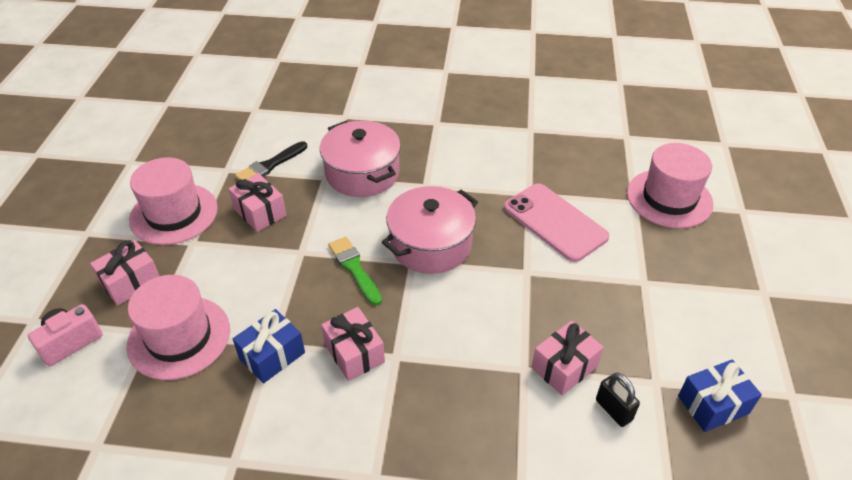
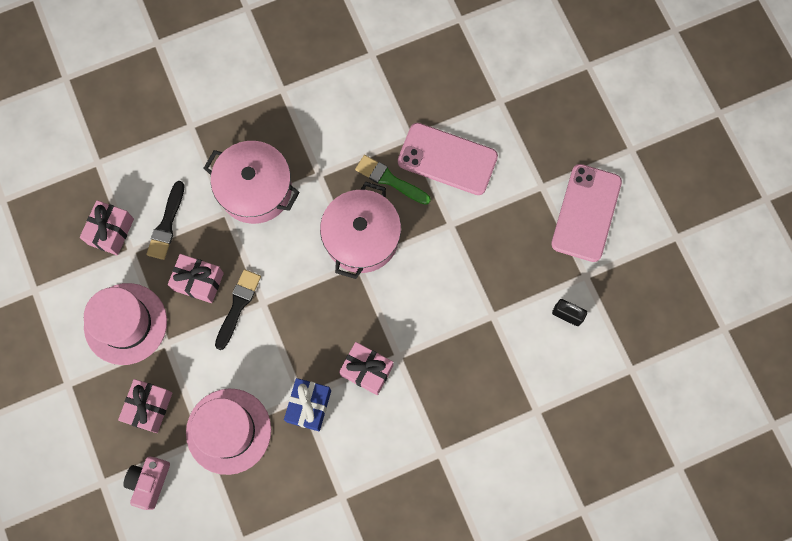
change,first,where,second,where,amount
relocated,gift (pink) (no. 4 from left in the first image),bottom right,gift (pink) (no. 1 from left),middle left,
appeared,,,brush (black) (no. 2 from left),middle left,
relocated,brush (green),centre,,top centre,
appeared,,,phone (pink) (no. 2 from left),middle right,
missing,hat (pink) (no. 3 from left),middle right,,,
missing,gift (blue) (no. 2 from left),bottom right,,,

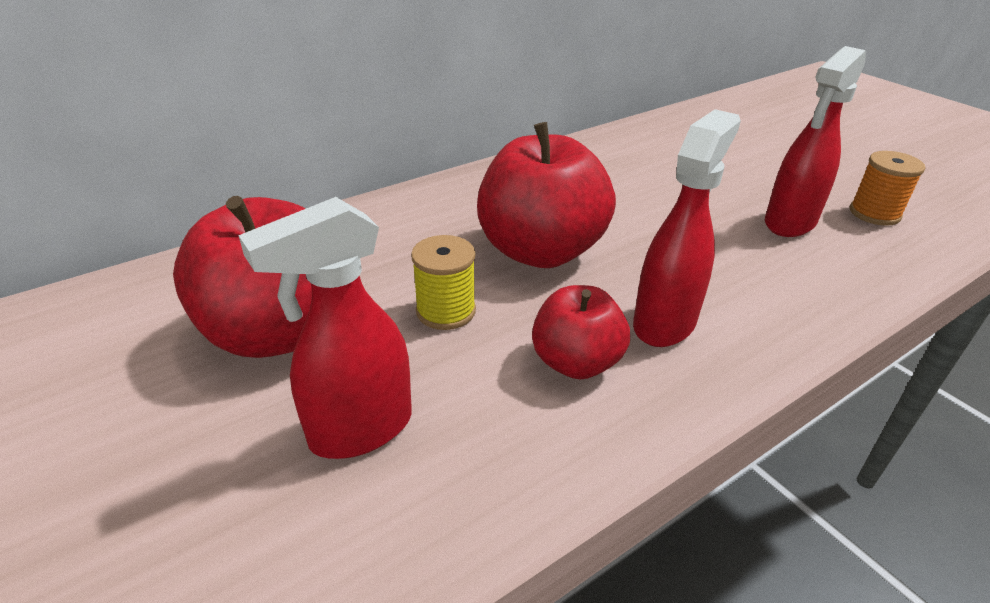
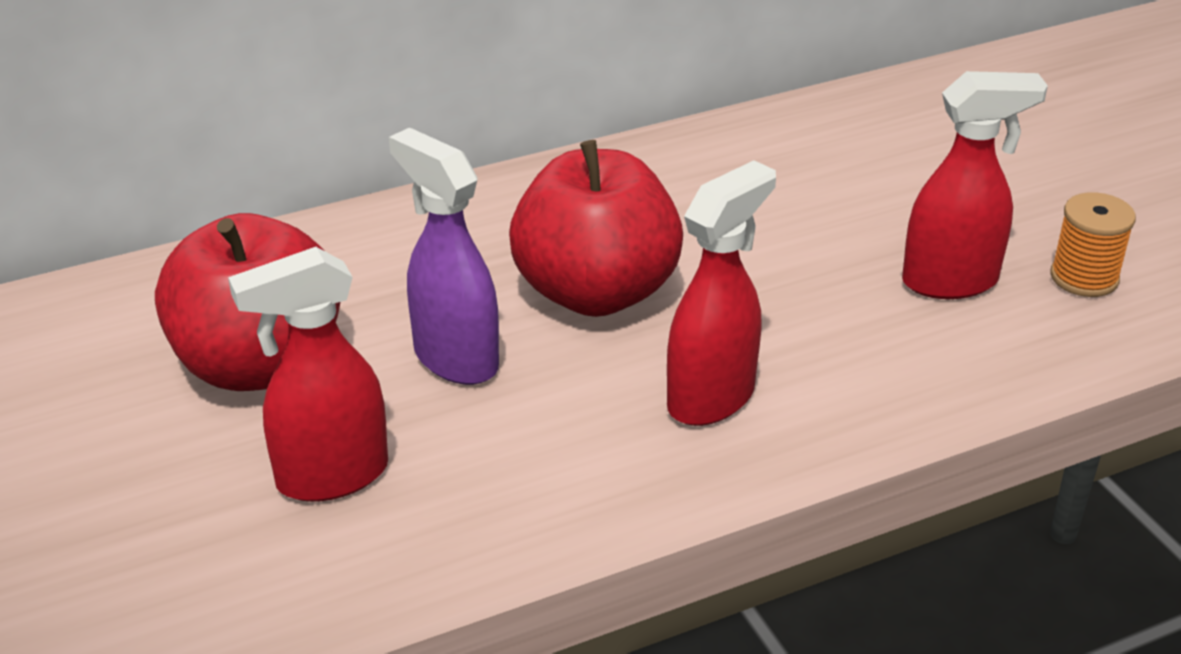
change,first,where,second,where,amount
exchanged,spool (yellow),centre,spray bottle (purple),centre,
spun,spray bottle (red) (no. 3 from left),top right,,top right,150 degrees counterclockwise
missing,apple (red) (no. 3 from left),centre,,,

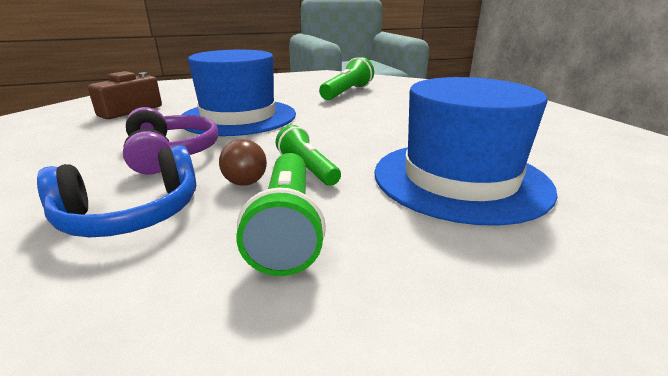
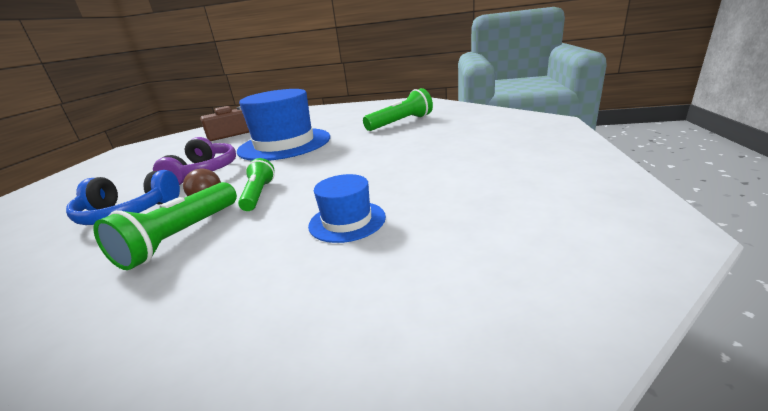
change,first,where,second,where,amount
size,hat (blue) (no. 2 from left),middle right,,centre,x0.49

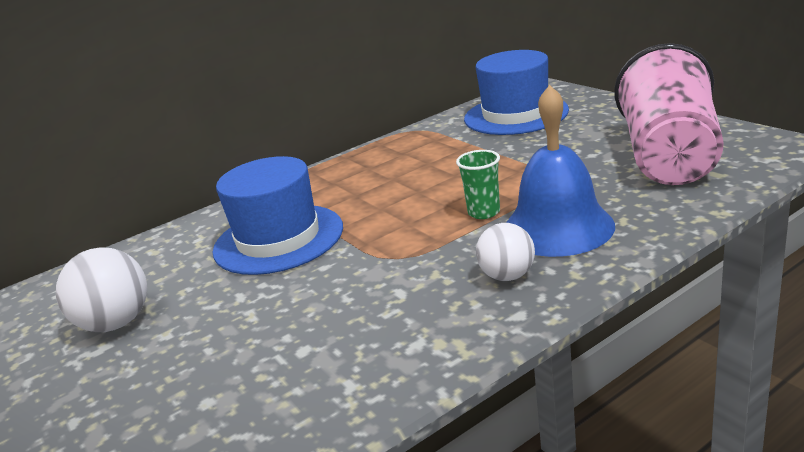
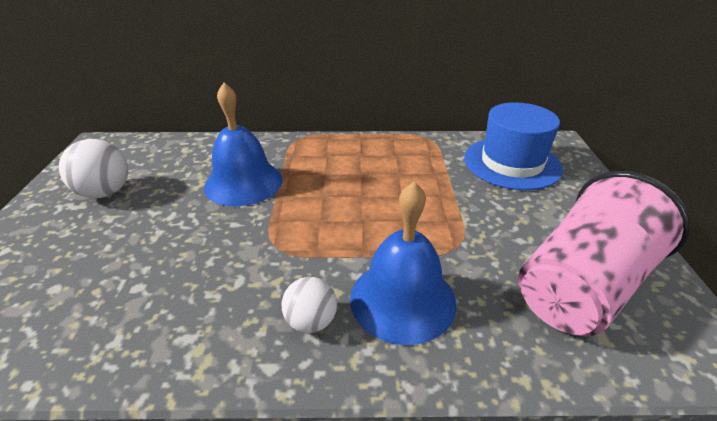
change,first,where,second,where,amount
exchanged,hat (blue) (no. 1 from left),centre,bell (blue) (no. 1 from left),centre,
missing,cup (green),centre,,,

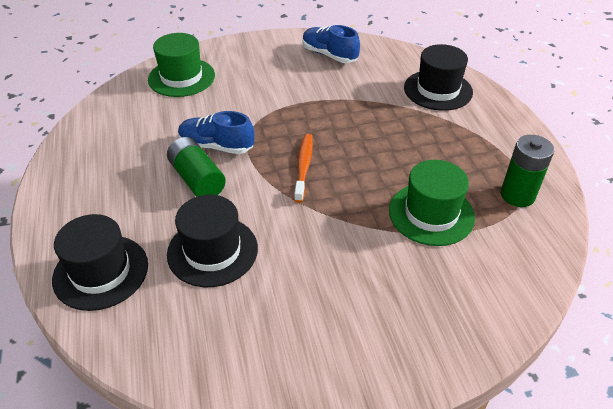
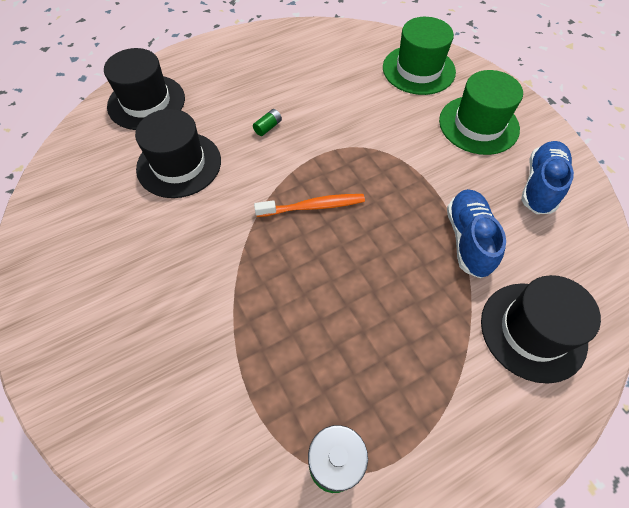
change,first,where,second,where,amount
size,battery (green) (no. 1 from left),middle left,,top centre,x0.44
relocated,hat (green) (no. 2 from left),middle right,,top right,
relocated,shoe (blue) (no. 1 from left),top centre,,middle right,

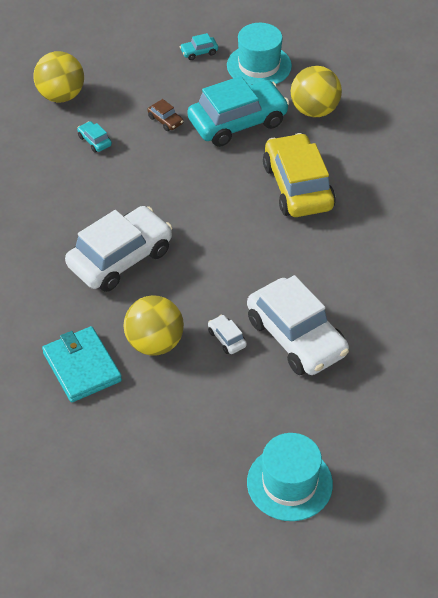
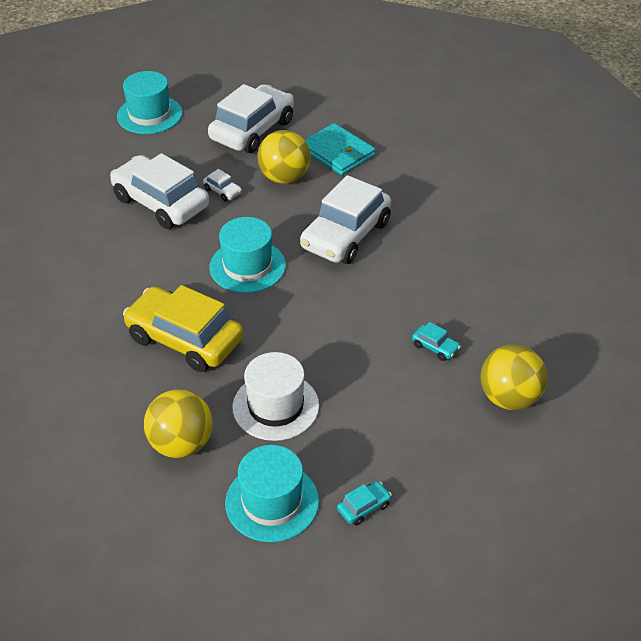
change,first,where,second,where,amount
spun,car (yellow),top right,,middle left,150 degrees clockwise
appeared,,,car (white) (no. 3 from left),top centre,
appeared,,,hat (turquoise) (no. 2 from left),centre,
exchanged,car (turquoise) (no. 3 from left),top centre,hat (white),centre,
missing,car (brown),top centre,,,

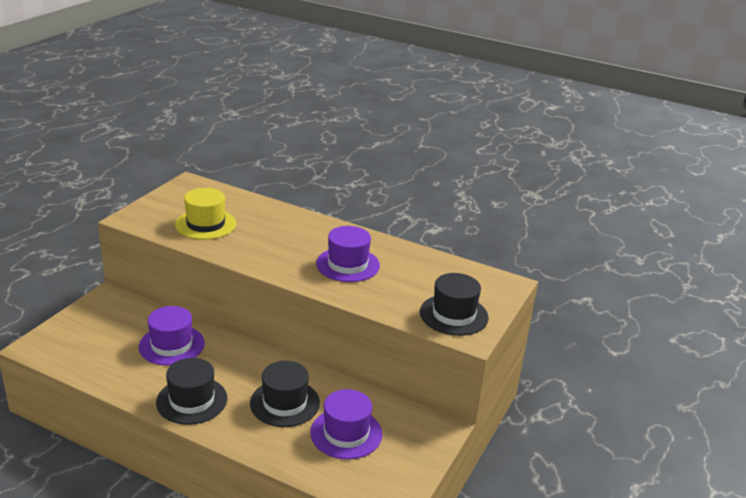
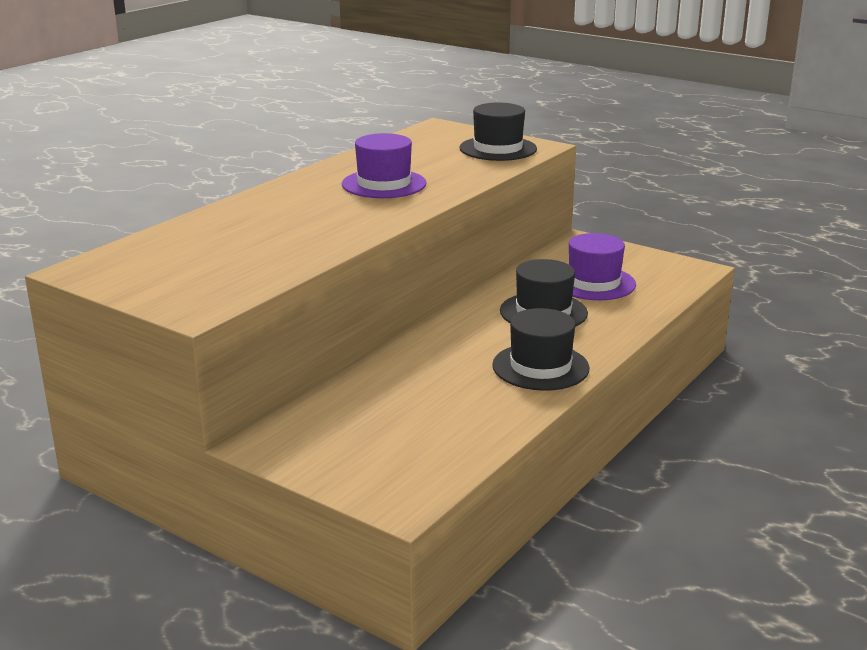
change,first,where,second,where,amount
missing,hat (purple) (no. 1 from left),bottom left,,,
missing,hat (yellow),middle left,,,

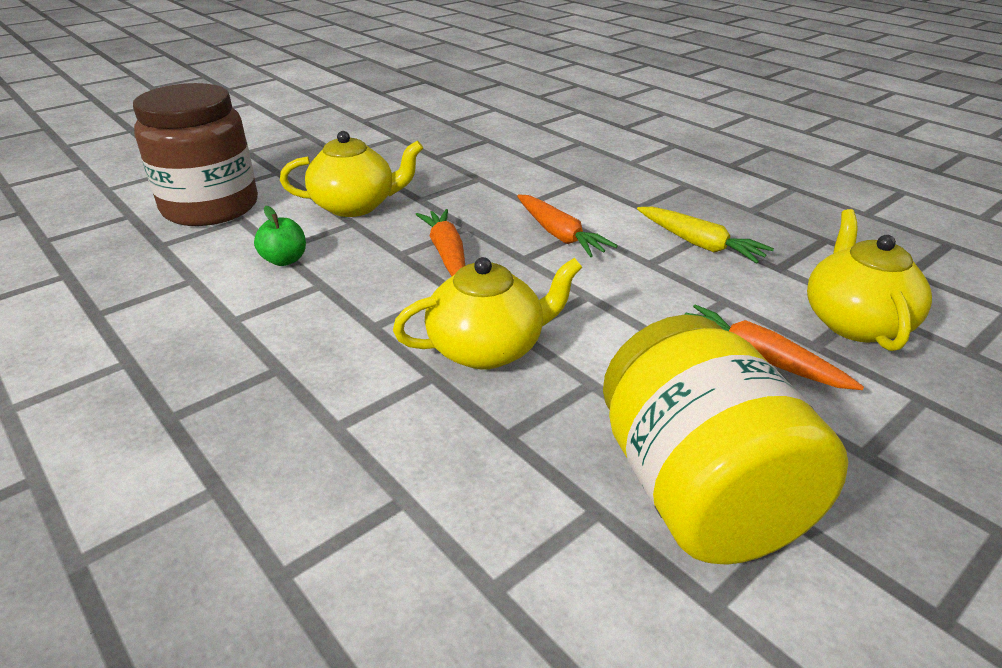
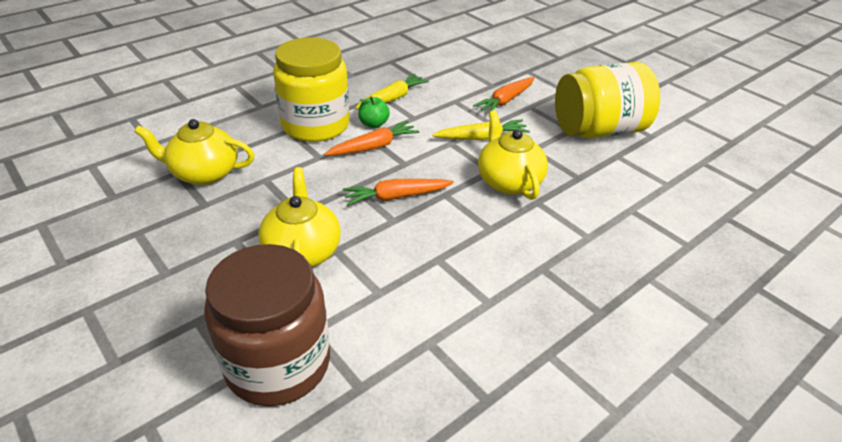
change,first,where,second,where,amount
relocated,teapot (yellow) (no. 3 from left in the first image),middle right,teapot (yellow) (no. 1 from left),middle left,
appeared,,,jar (yellow) (no. 1 from left),top centre,
relocated,apple (green),middle left,,top centre,
appeared,,,carrot (yellow) (no. 2 from left),top centre,

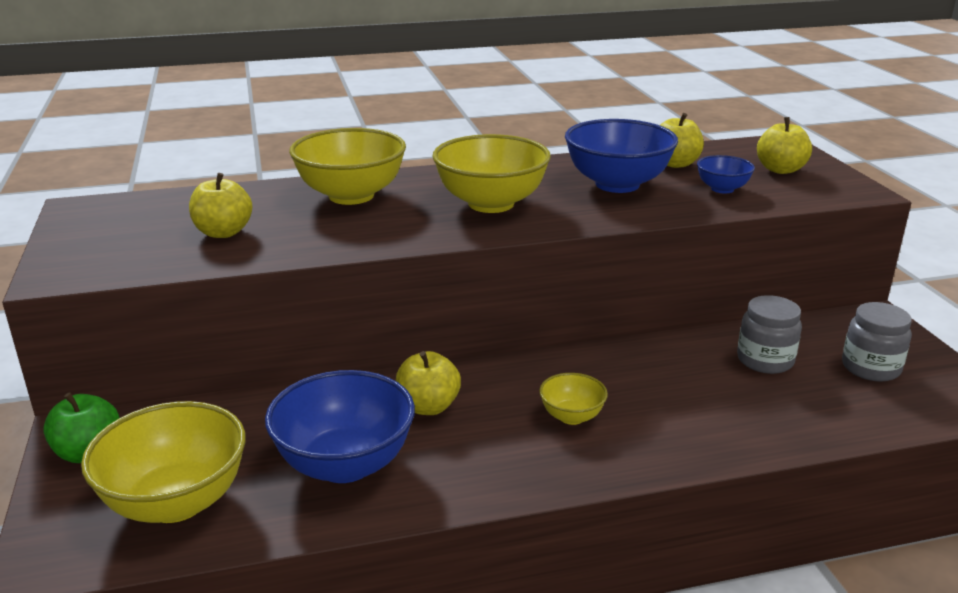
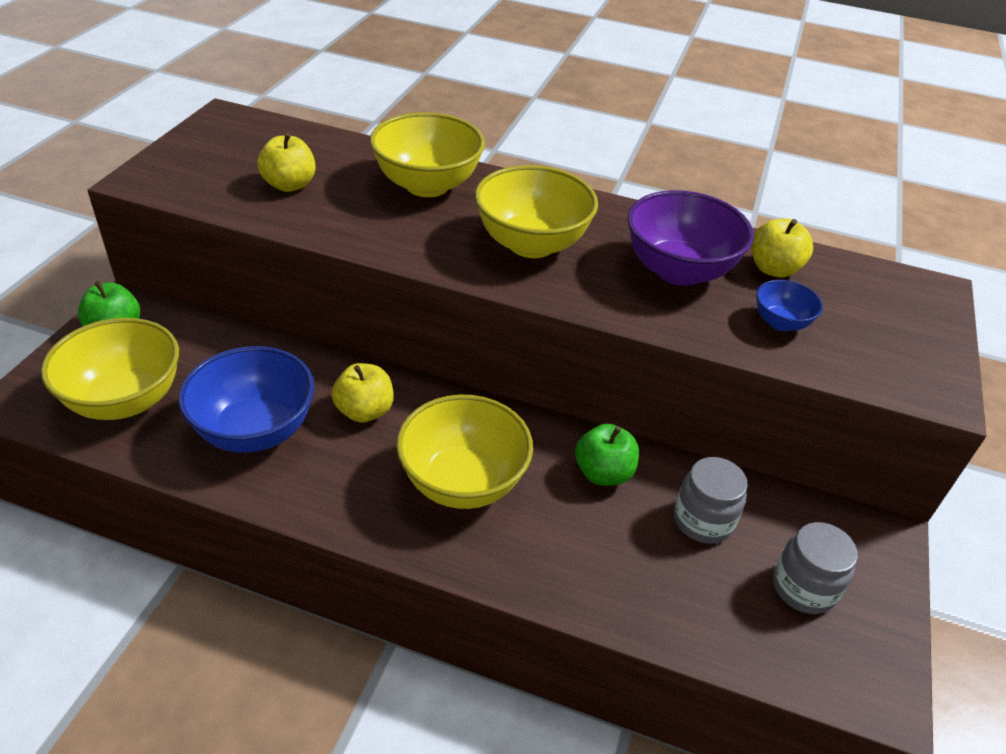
change,first,where,second,where,amount
size,bowl (yellow) (no. 4 from left in the first image),bottom centre,bowl (yellow) (no. 3 from left),centre,x1.99
appeared,,,apple (green) (no. 2 from left),centre,
colour,bowl (blue) (no. 2 from left),top centre,bowl (purple),top right,
missing,apple (yellow) (no. 4 from left),top right,,,

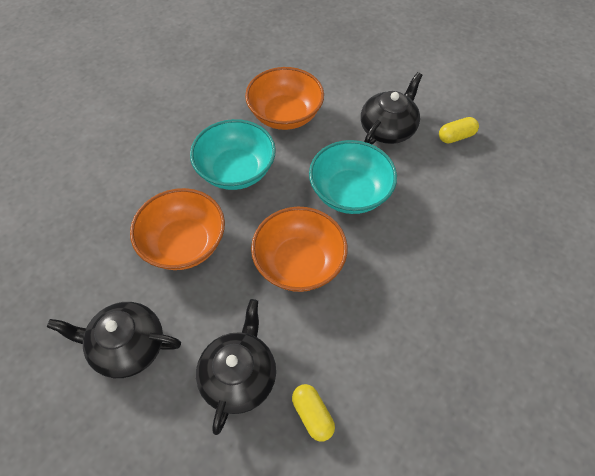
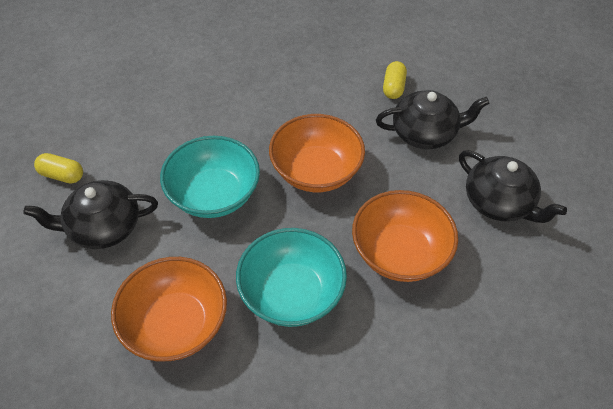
change,first,where,second,where,amount
spun,teapot (black) (no. 2 from left),bottom centre,,top right,150 degrees counterclockwise

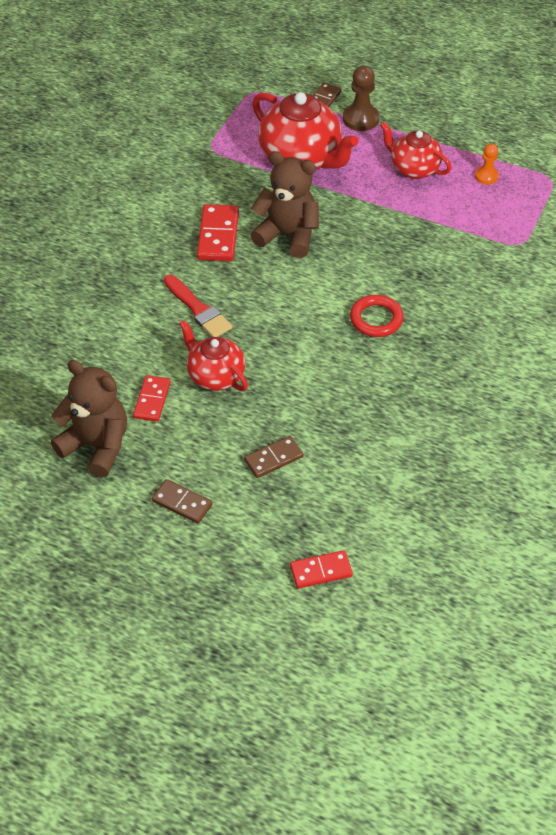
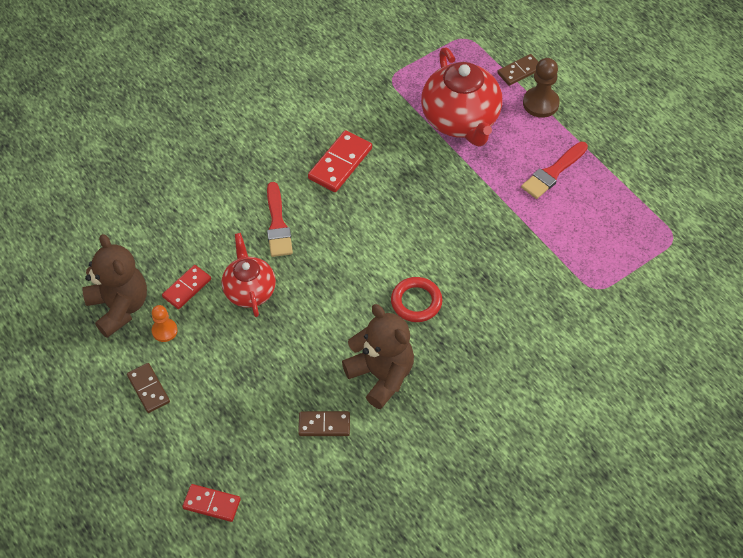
change,first,where,second,where,amount
relocated,pawn (orange),top right,,middle left,
relocated,domino (brown) (no. 2 from left),centre,,bottom centre,
relocated,teddy bear (brown) (no. 2 from left),top centre,,centre,
exchanged,teapot (red) (no. 3 from left),top right,brush (red) (no. 2 from left),top right,

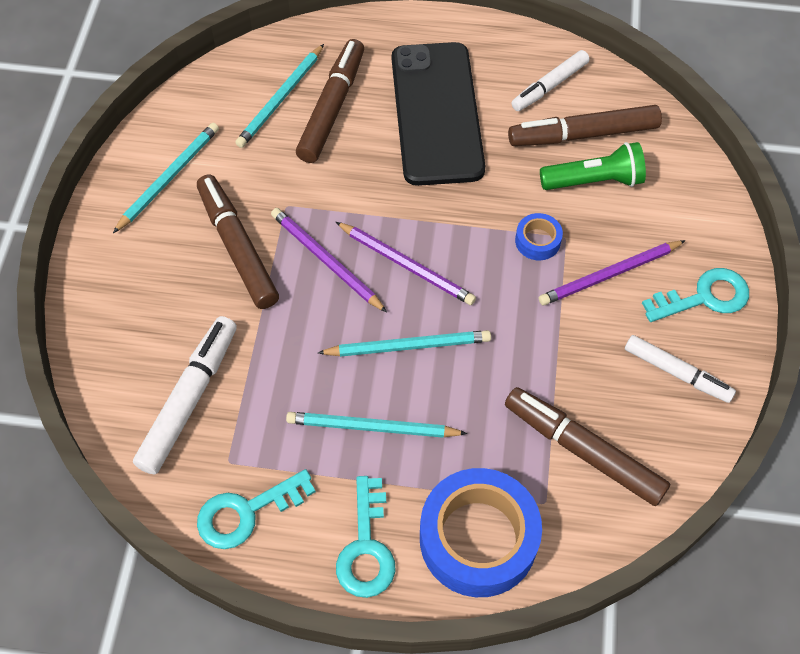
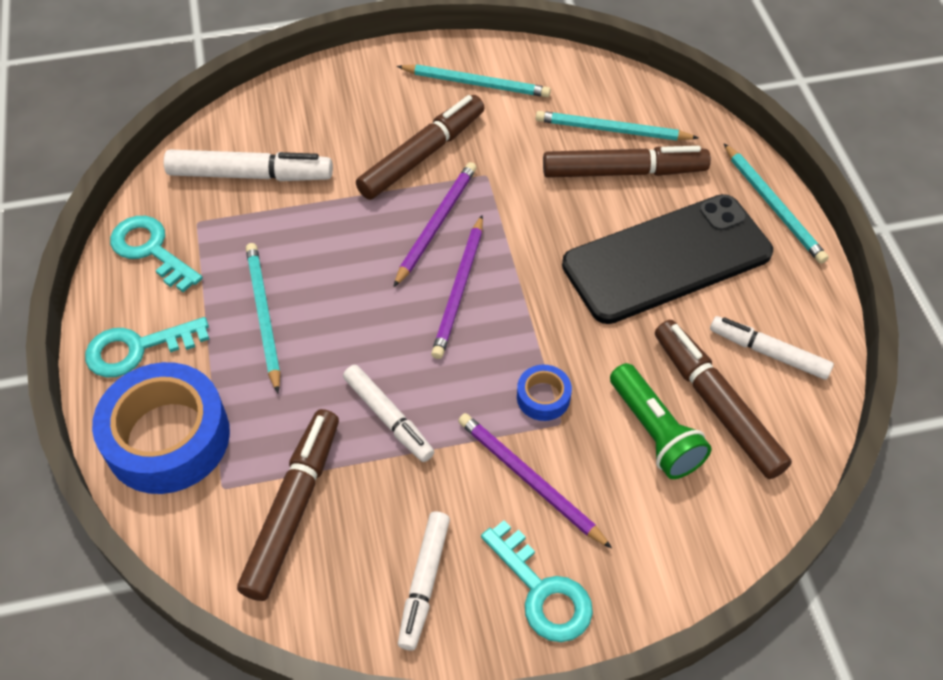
change,first,where,second,where,amount
appeared,,,marker (white) (no. 2 from left),centre,
relocated,pencil (turquoise) (no. 4 from left),centre,,top right,

